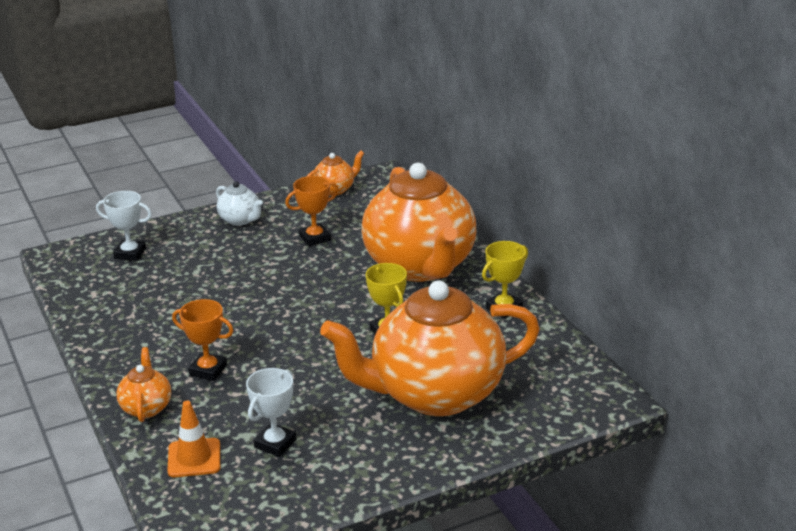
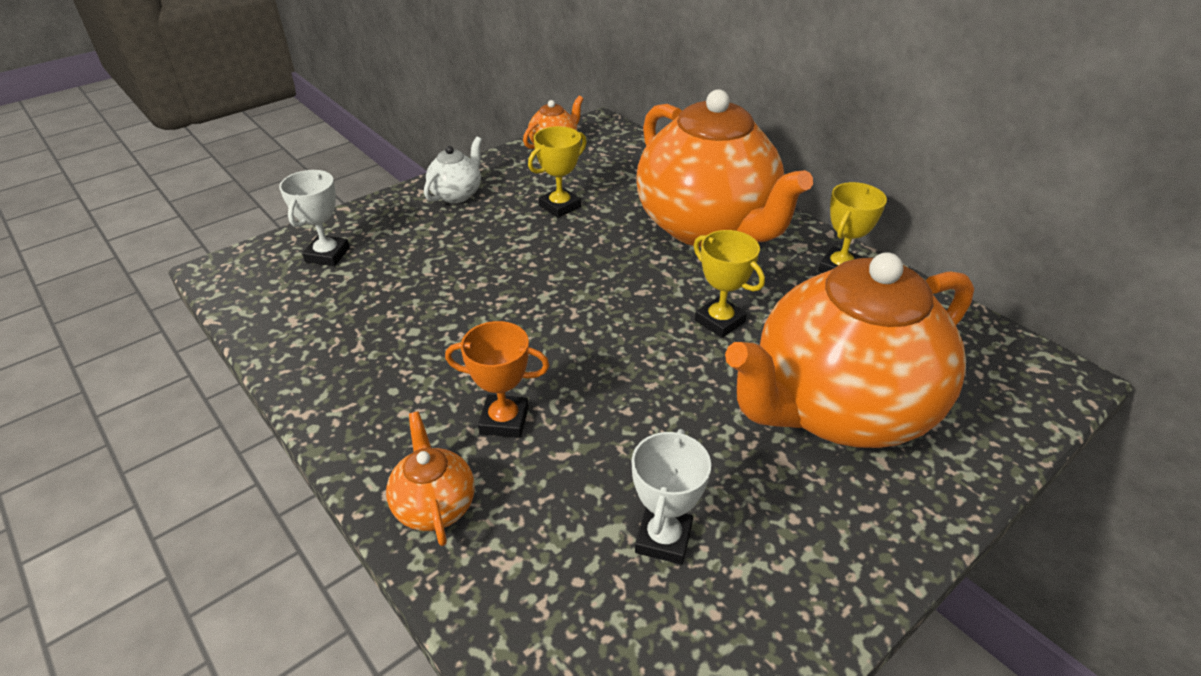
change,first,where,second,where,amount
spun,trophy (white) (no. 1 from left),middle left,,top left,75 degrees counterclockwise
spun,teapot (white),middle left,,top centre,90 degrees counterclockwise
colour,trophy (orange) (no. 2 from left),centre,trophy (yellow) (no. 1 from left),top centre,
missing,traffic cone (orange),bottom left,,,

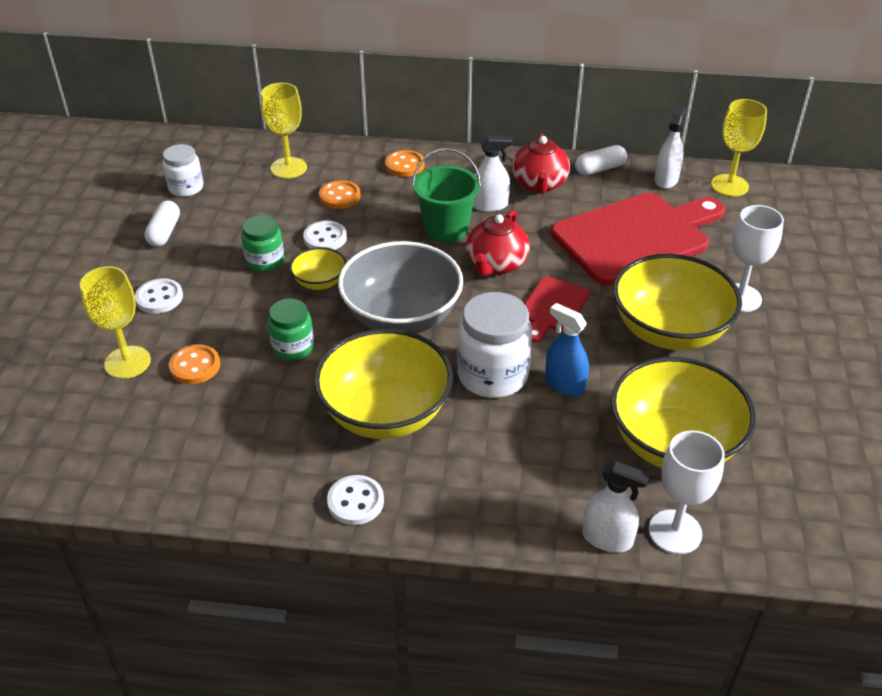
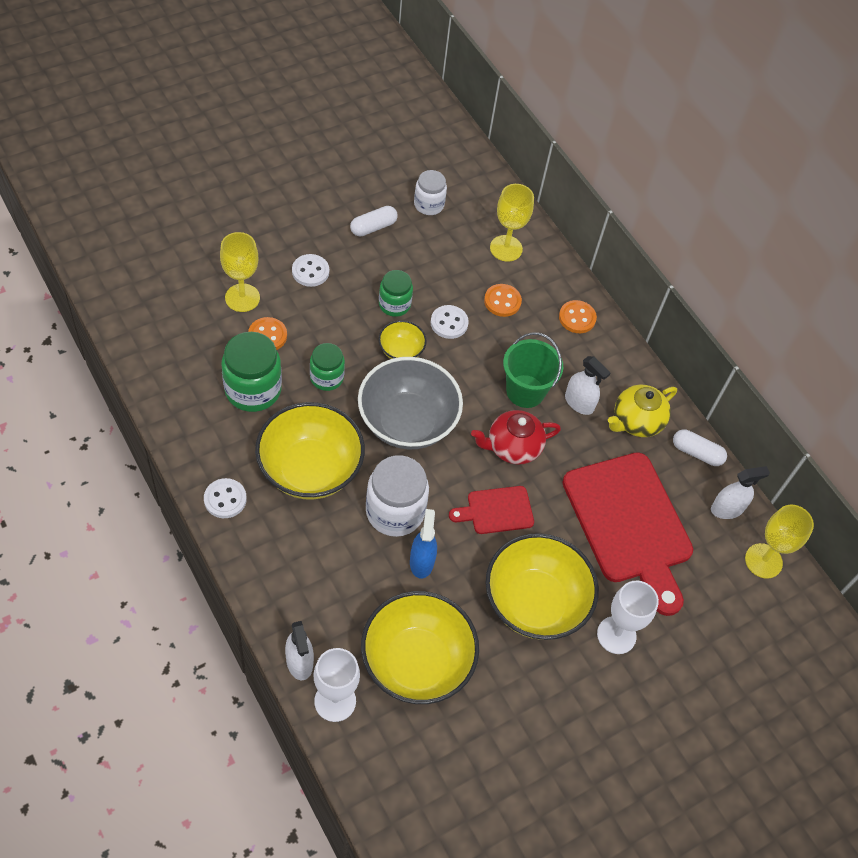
change,first,where,second,where,amount
appeared,,,jar (green) (no. 1 from left),middle left,
spun,cutting board (red) (no. 2 from left),middle right,,middle right,45 degrees clockwise
colour,teapot (red) (no. 2 from left),top centre,teapot (yellow),middle right,

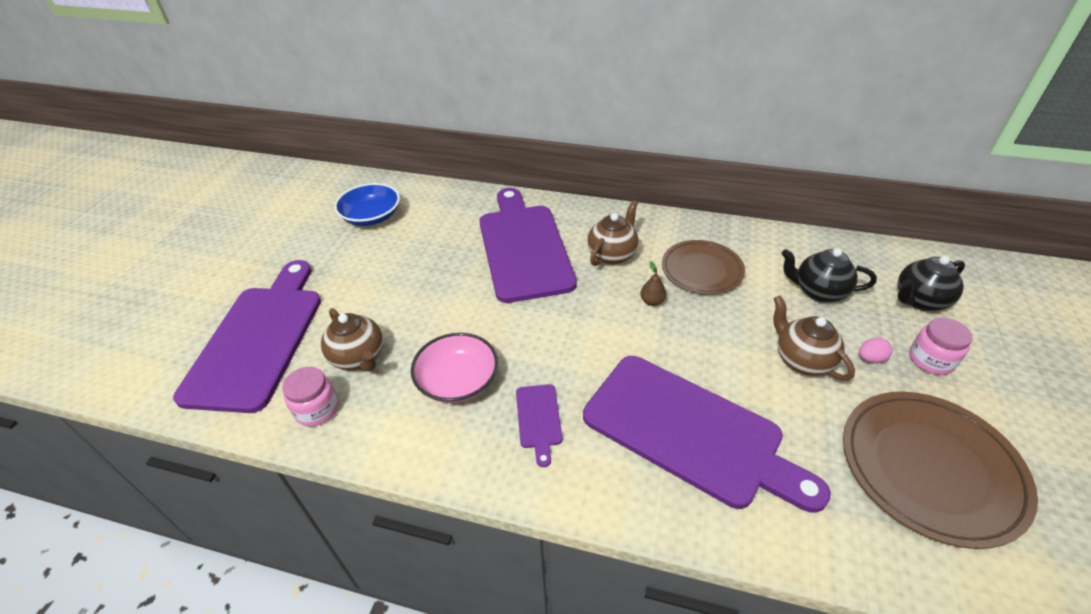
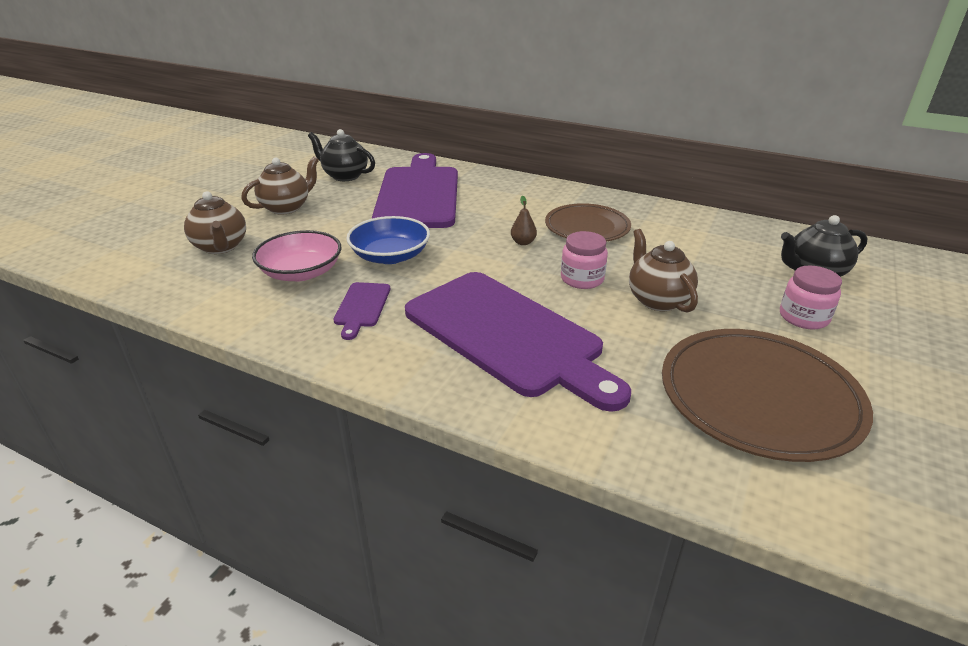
change,first,where,second,where,amount
relocated,teapot (brown) (no. 2 from left),centre,,top left,
relocated,teapot (black) (no. 1 from left),middle right,,top centre,
relocated,bowl (blue),top centre,,centre,
relocated,jar (pink) (no. 1 from left),middle left,,centre,
missing,cutting board (purple) (no. 1 from left),middle left,,,
missing,egg (pink),middle right,,,

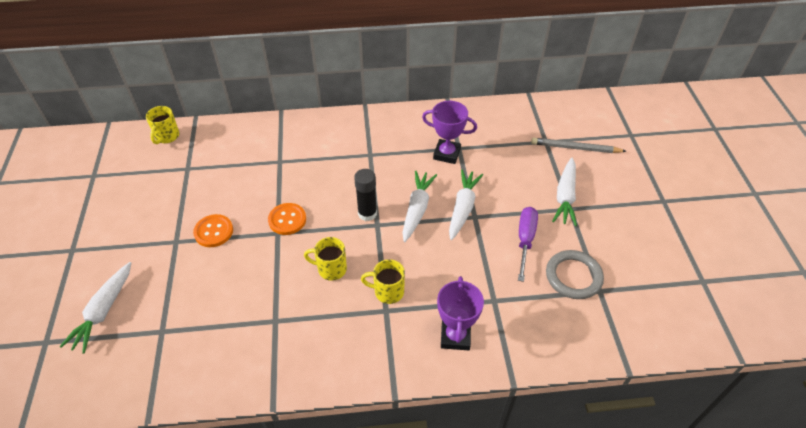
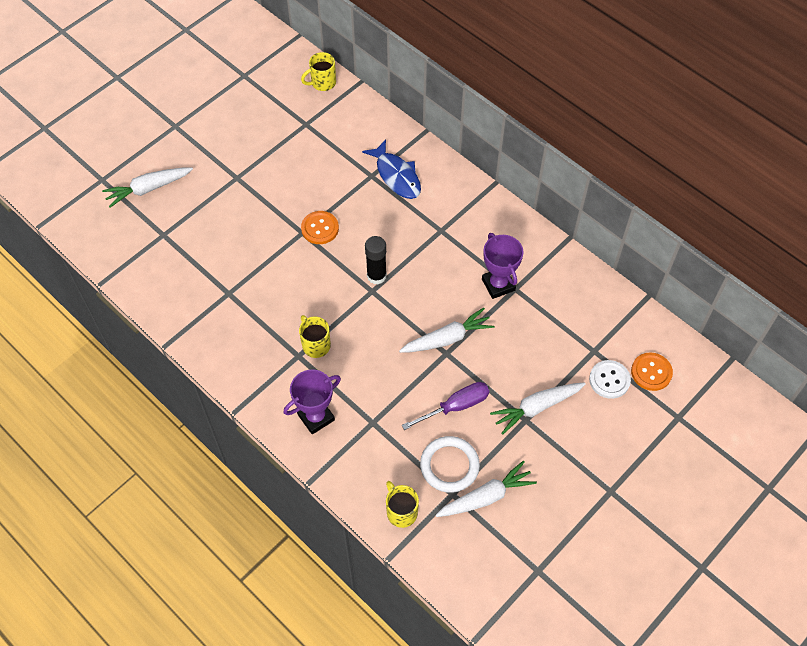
change,first,where,second,where,amount
appeared,,,fish (blue),top centre,
relocated,mug (yellow) (no. 2 from left in the first image),centre,mug (yellow) (no. 3 from left),bottom centre,
colour,ring (grey),middle right,ring (white),bottom centre,
relocated,carrot (white) (no. 2 from left in the first image),centre,carrot (white) (no. 3 from left),bottom centre,
exchanged,pencil (grey),middle right,button (white),middle right,
relocated,button (orange) (no. 1 from left in the first image),middle left,button (orange) (no. 2 from left),middle right,

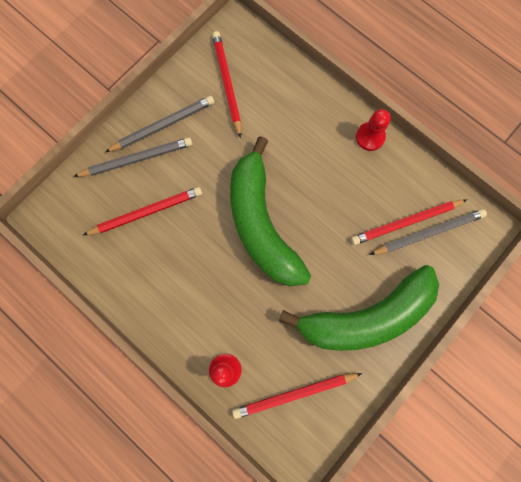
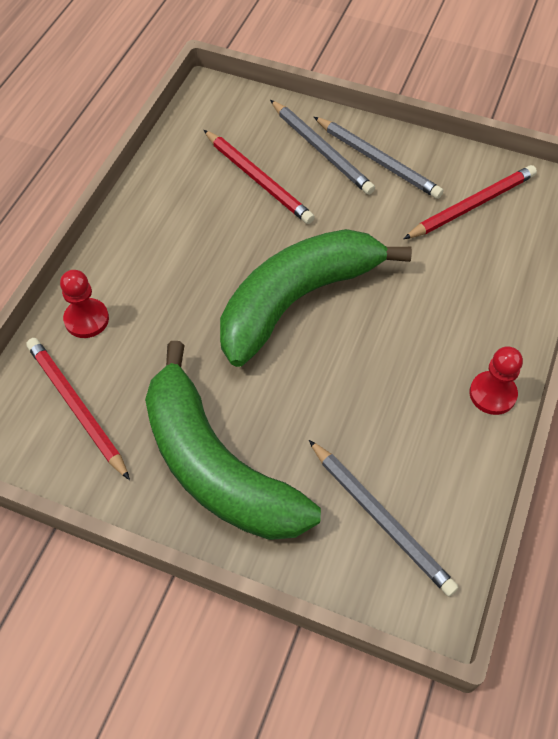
change,first,where,second,where,amount
missing,pencil (red) (no. 4 from left),middle right,,,

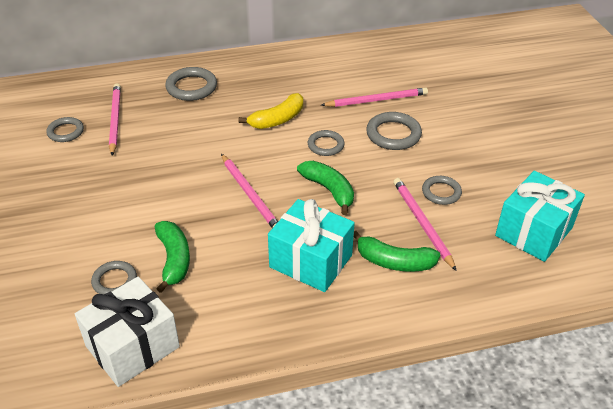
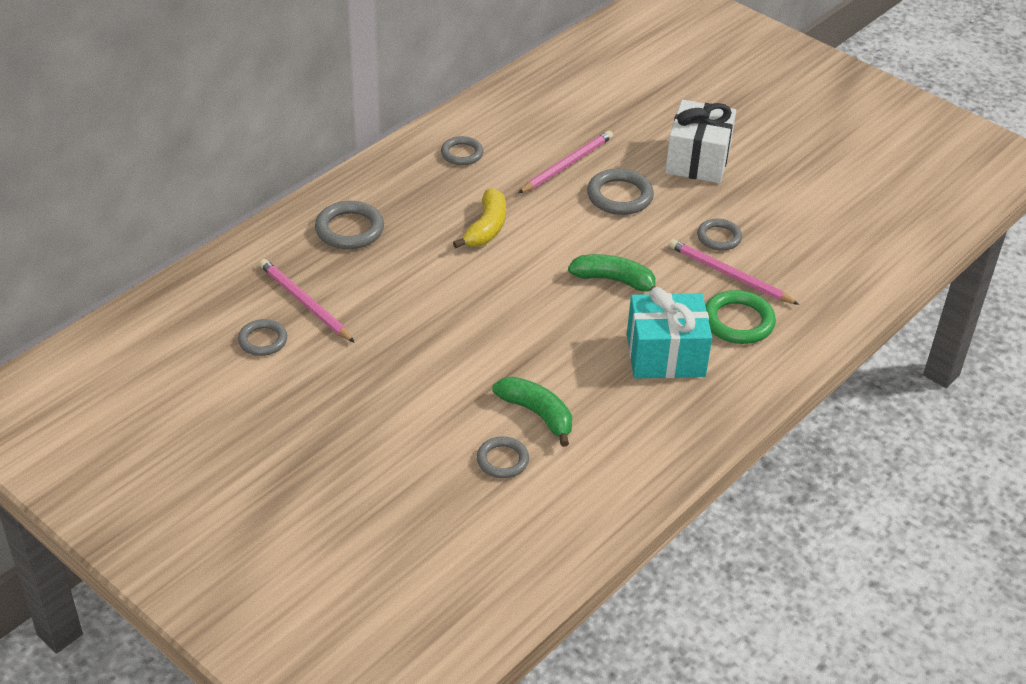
change,first,where,second,where,amount
relocated,ring (grey) (no. 4 from left in the first image),centre,ring (grey) (no. 3 from left),top centre,
relocated,gift (white),bottom left,,top right,
exchanged,banana (green) (no. 3 from left),centre,ring (green),middle right,
missing,pencil (pink) (no. 2 from left),centre,,,
missing,gift (turquoise) (no. 2 from left),middle right,,,

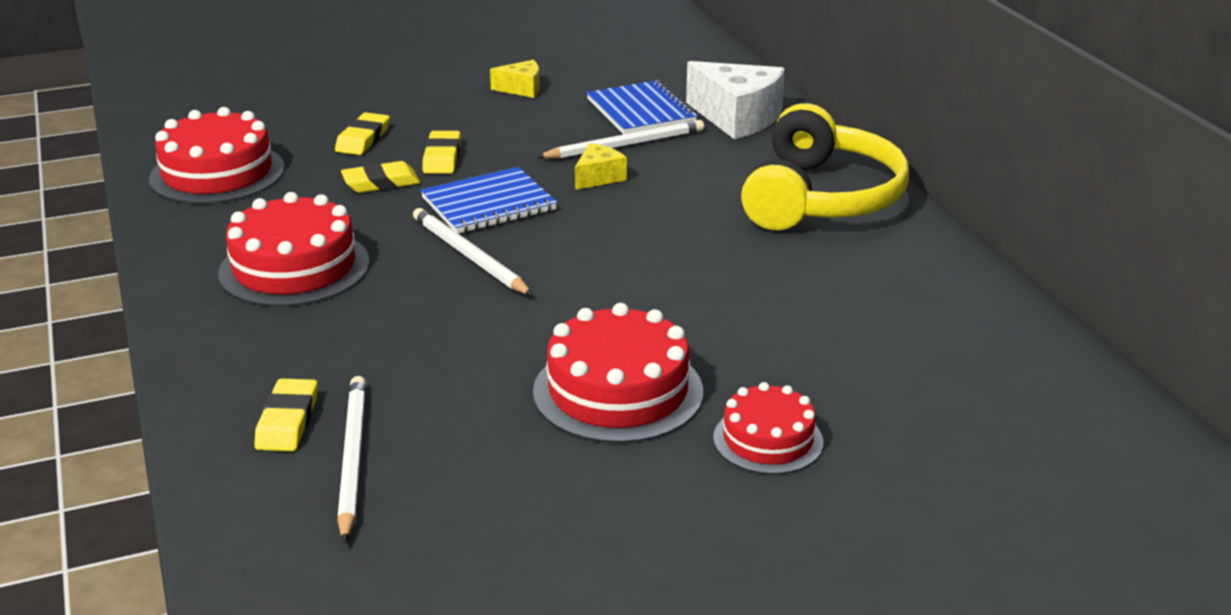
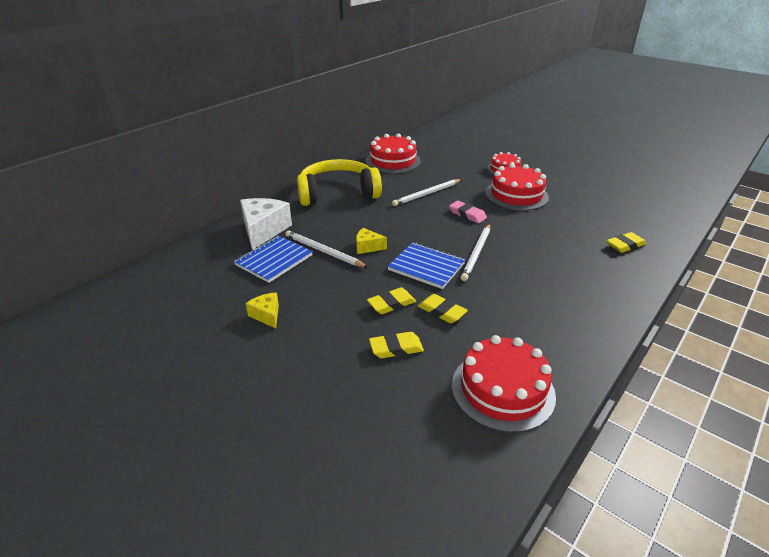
change,first,where,second,where,amount
relocated,cake (red) (no. 2 from left in the first image),middle left,cake (red) (no. 1 from left),top centre,
relocated,pencil (white) (no. 1 from left in the first image),bottom left,pencil (white) (no. 2 from left),centre,
appeared,,,eraser (pink),centre,

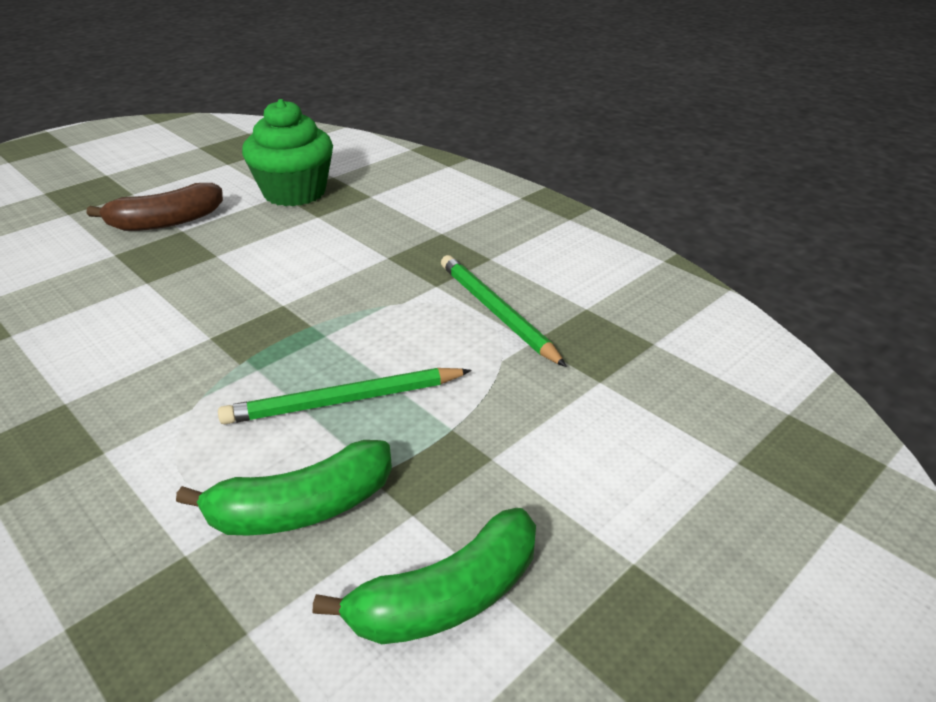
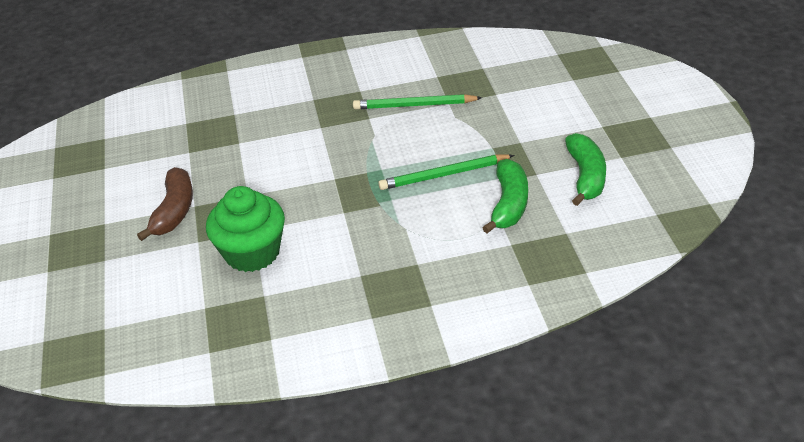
change,first,where,second,where,amount
relocated,cupcake (green),top left,,middle left,
spun,pencil (green) (no. 1 from left in the first image),centre,pencil (green) (no. 2 from left),centre,60 degrees clockwise

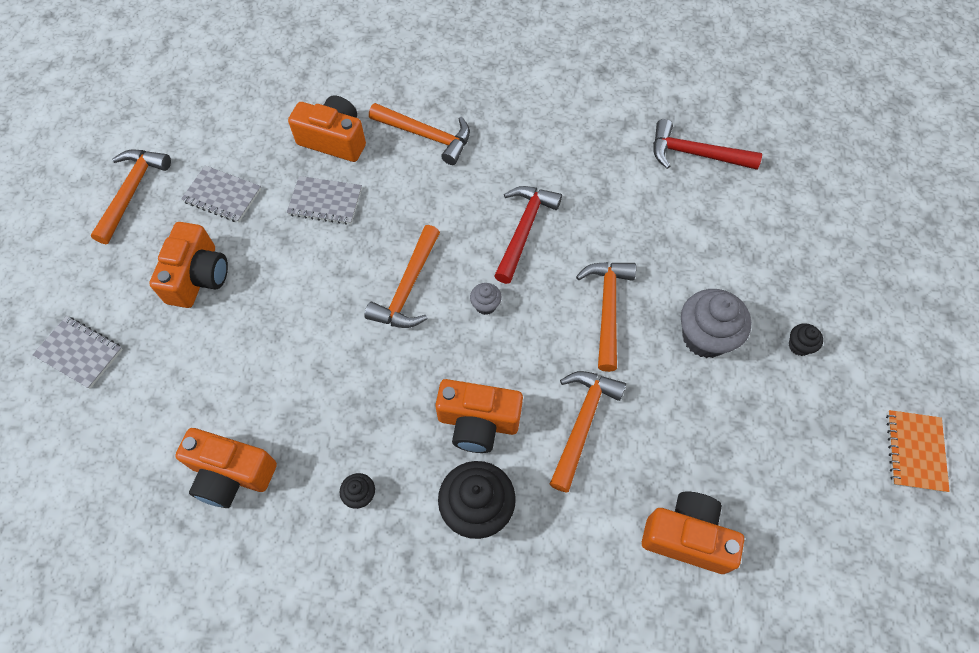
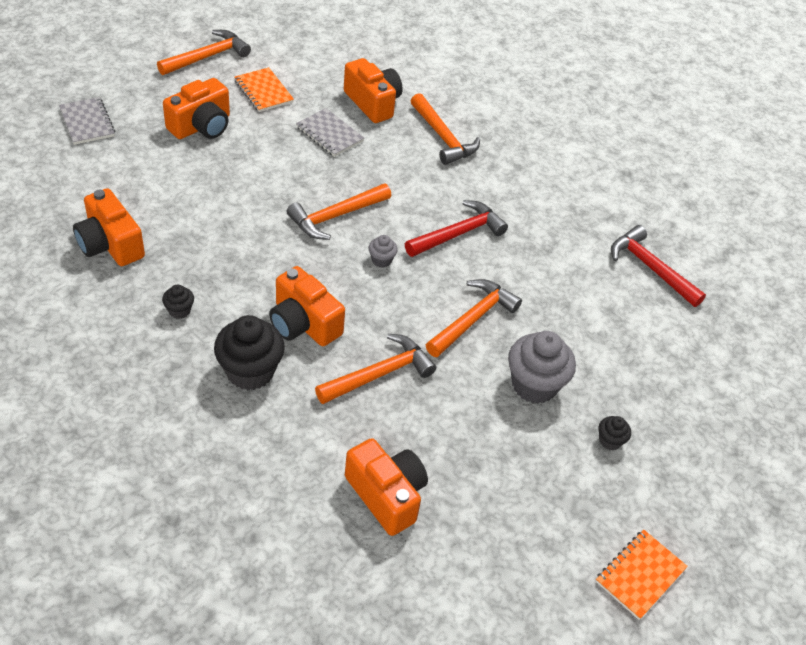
change,first,where,second,where,amount
colour,notebook (grey) (no. 2 from left),top left,notebook (orange) (no. 1 from left),top left,

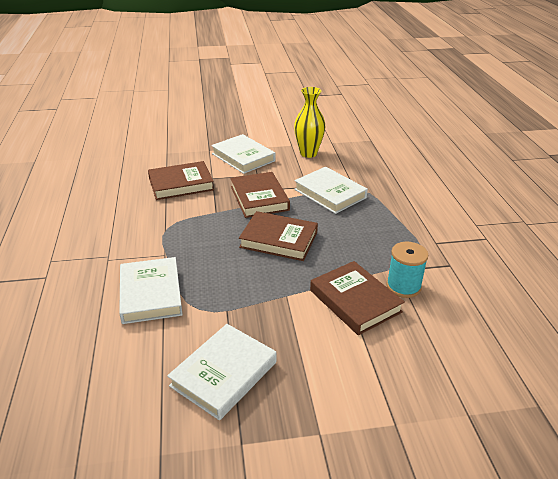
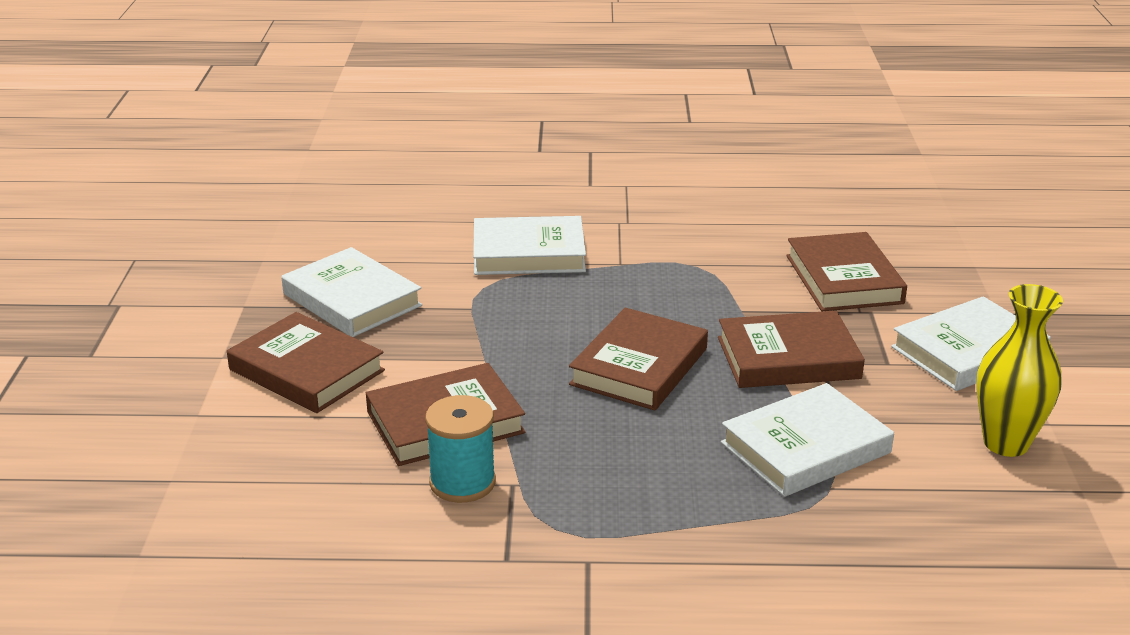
change,first,where,second,where,amount
appeared,,,book (brown) (no. 1 from left),middle left,

